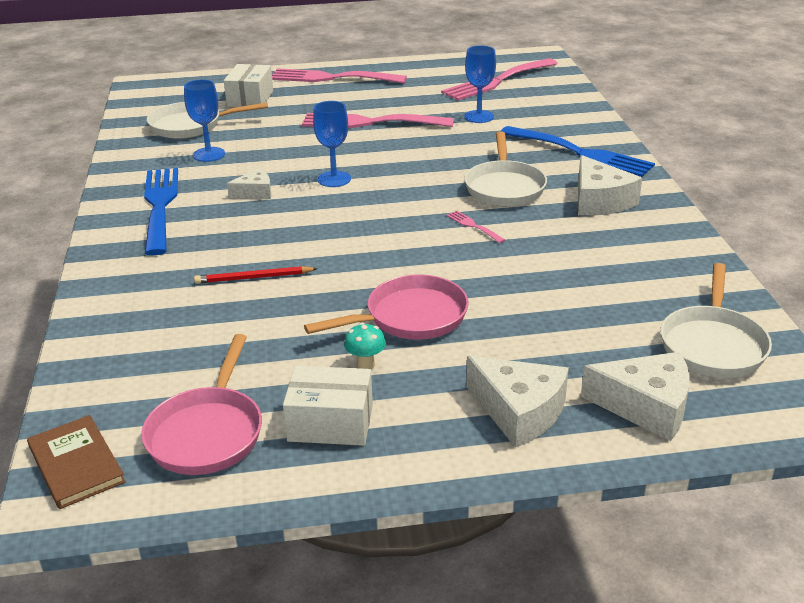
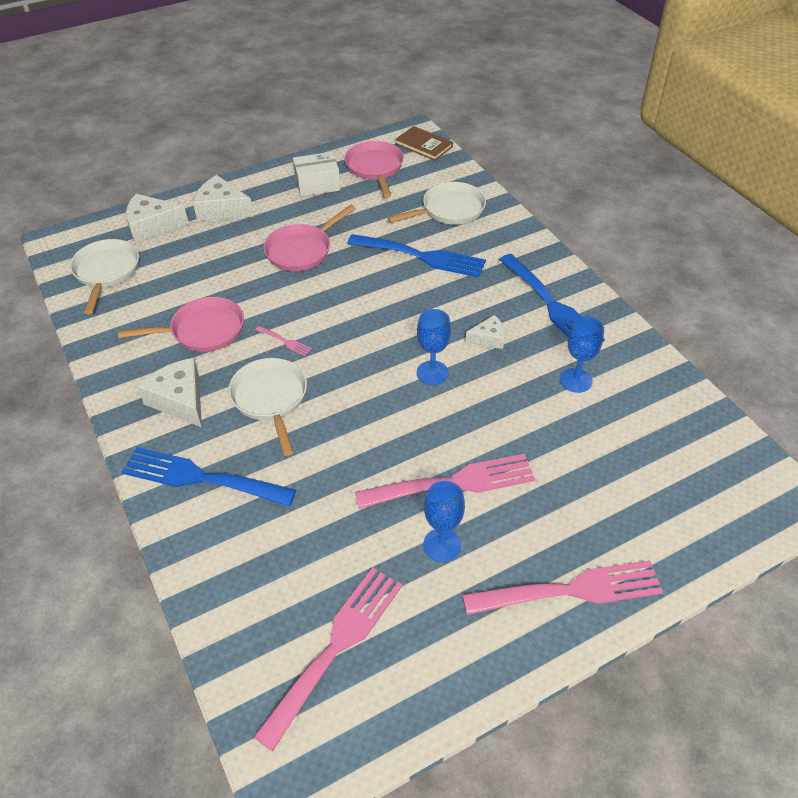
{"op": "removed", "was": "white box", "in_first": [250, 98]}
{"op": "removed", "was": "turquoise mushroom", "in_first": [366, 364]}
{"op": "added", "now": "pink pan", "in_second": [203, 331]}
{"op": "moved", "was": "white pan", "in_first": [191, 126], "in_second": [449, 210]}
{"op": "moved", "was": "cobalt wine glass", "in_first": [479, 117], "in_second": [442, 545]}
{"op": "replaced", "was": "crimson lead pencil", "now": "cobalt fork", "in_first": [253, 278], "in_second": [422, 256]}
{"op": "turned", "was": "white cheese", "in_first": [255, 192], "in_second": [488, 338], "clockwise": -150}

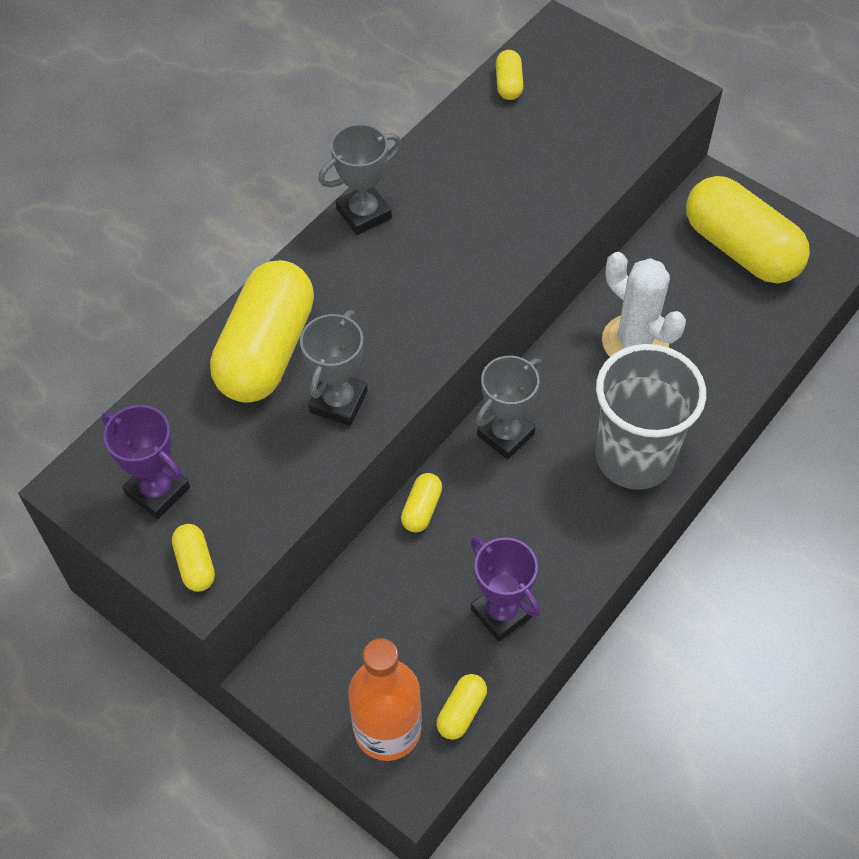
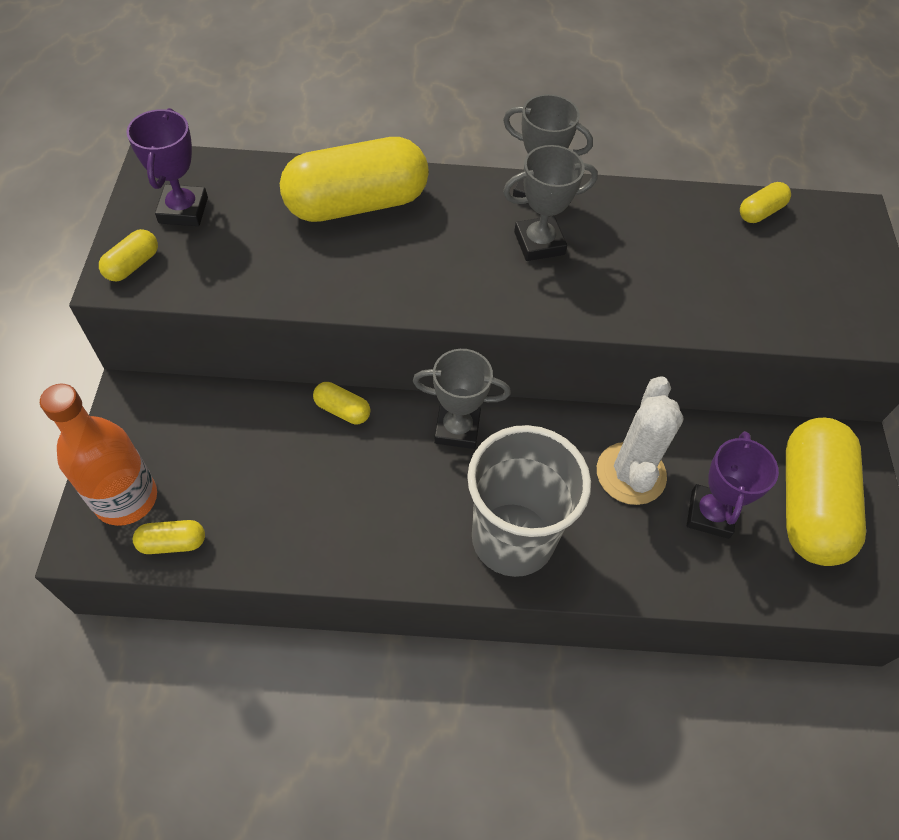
{"op": "moved", "was": "ash-grey award cup", "in_first": [338, 402], "in_second": [539, 243]}
{"op": "moved", "was": "purple award cup", "in_first": [501, 612], "in_second": [710, 514]}
{"op": "turned", "was": "golden pill shape", "in_first": [421, 509], "in_second": [342, 410], "clockwise": 45}

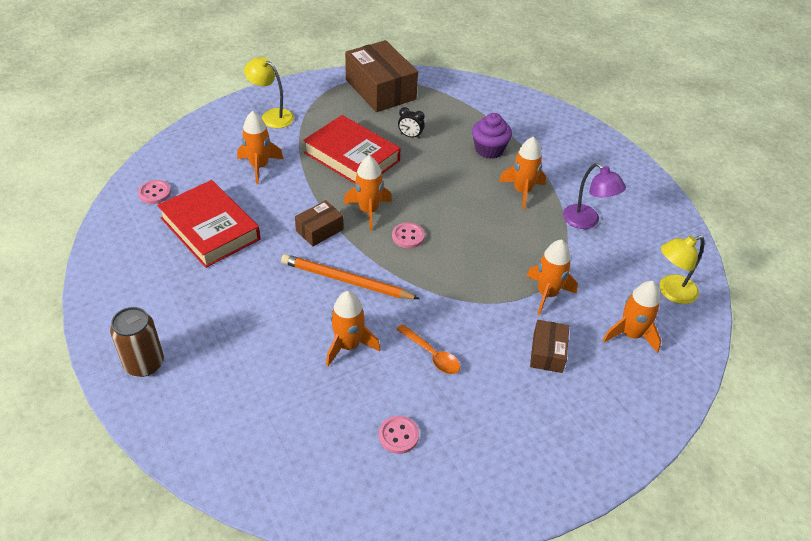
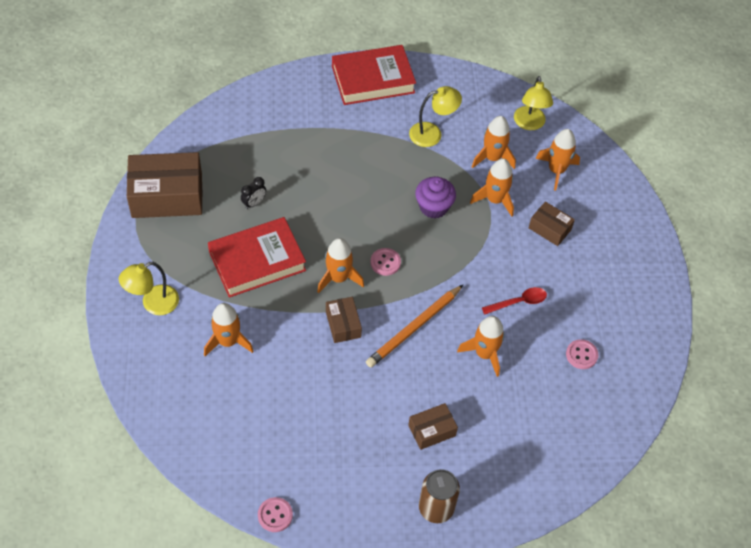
{"op": "added", "now": "russet box", "in_second": [432, 430]}
{"op": "moved", "was": "pink button", "in_first": [154, 193], "in_second": [275, 515]}
{"op": "moved", "was": "crimson hardcover", "in_first": [210, 228], "in_second": [373, 79]}
{"op": "moved", "was": "purple cupcake", "in_first": [489, 150], "in_second": [433, 207]}
{"op": "moved", "was": "bright orange rocket", "in_first": [522, 191], "in_second": [492, 158]}
{"op": "recoloured", "was": "bright orange teaspoon", "now": "crimson teaspoon", "in_first": [432, 355], "in_second": [518, 302]}
{"op": "recoloured", "was": "purple desk lamp", "now": "golden desk lamp", "in_first": [586, 221], "in_second": [432, 133]}

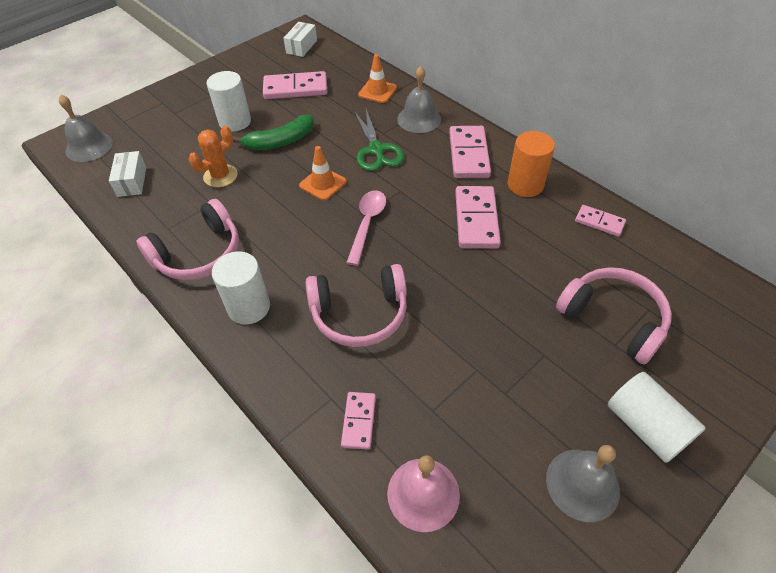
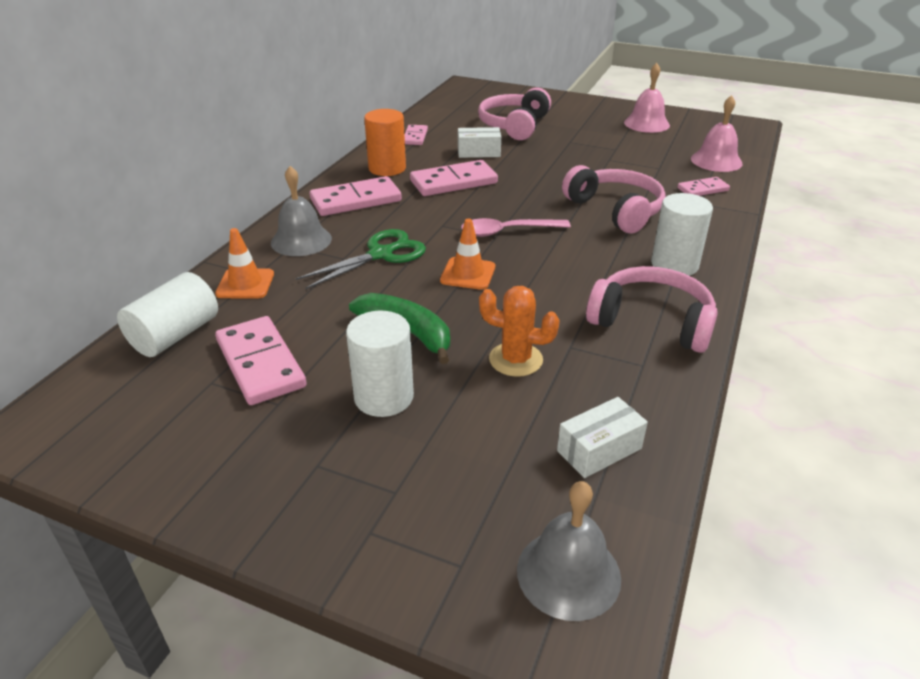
{"op": "moved", "was": "white box", "in_first": [301, 47], "in_second": [479, 152]}
{"op": "moved", "was": "white solid cylinder", "in_first": [645, 426], "in_second": [175, 335]}
{"op": "recoloured", "was": "ash-grey bell", "now": "pink bell", "in_first": [582, 484], "in_second": [646, 124]}

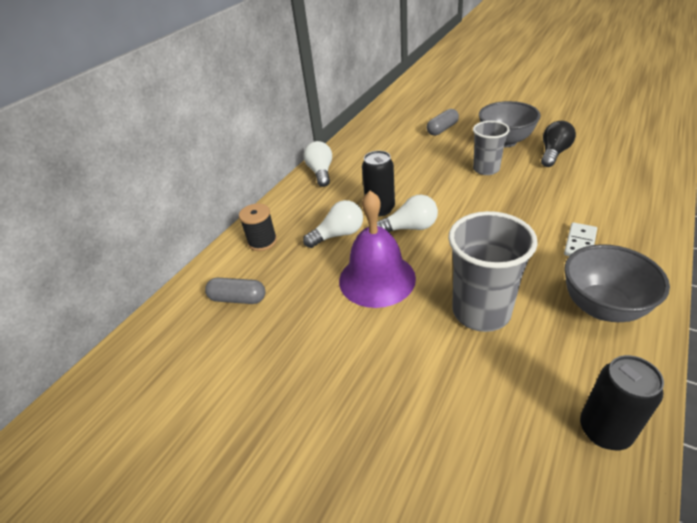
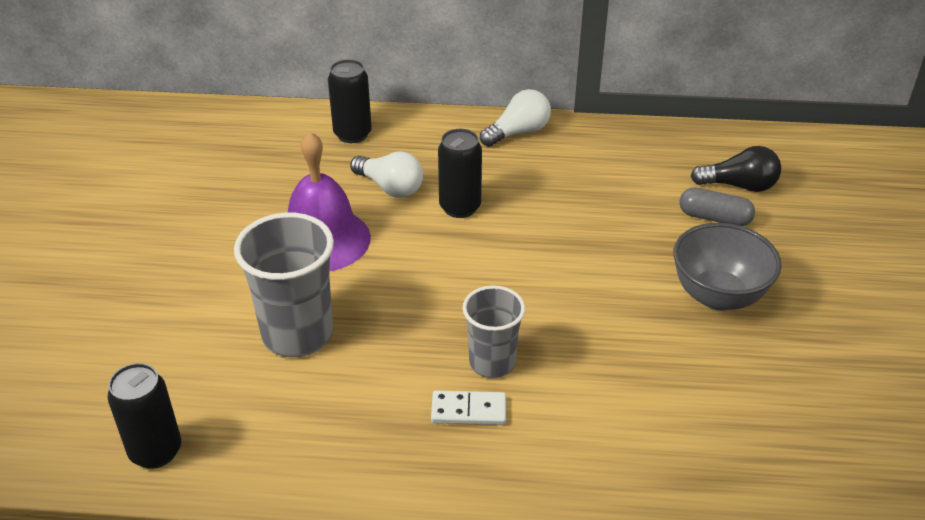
{"op": "removed", "was": "ash-grey pill shape", "in_first": [238, 298]}
{"op": "removed", "was": "white light bulb", "in_first": [409, 228]}
{"op": "removed", "was": "ash-grey bowl", "in_first": [602, 307]}
{"op": "moved", "was": "ash-grey cup", "in_first": [486, 169], "in_second": [492, 363]}
{"op": "moved", "was": "ebony light bulb", "in_first": [553, 153], "in_second": [739, 186]}
{"op": "replaced", "was": "ebony bobbin", "now": "ebony tin", "in_first": [262, 241], "in_second": [352, 134]}

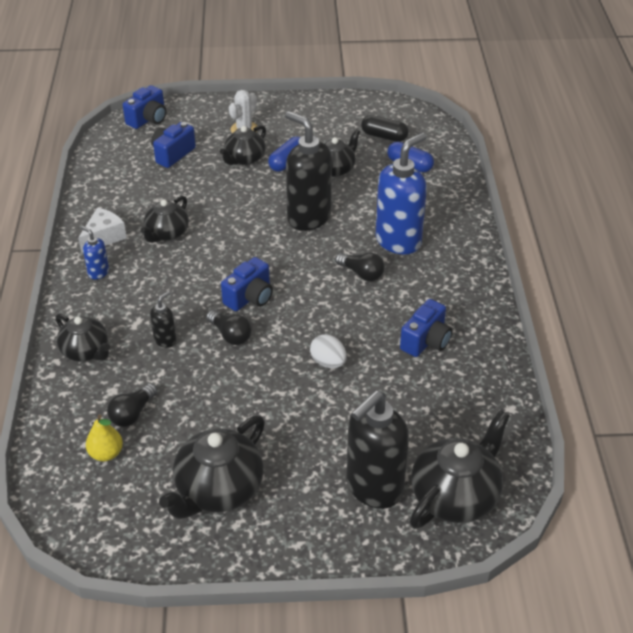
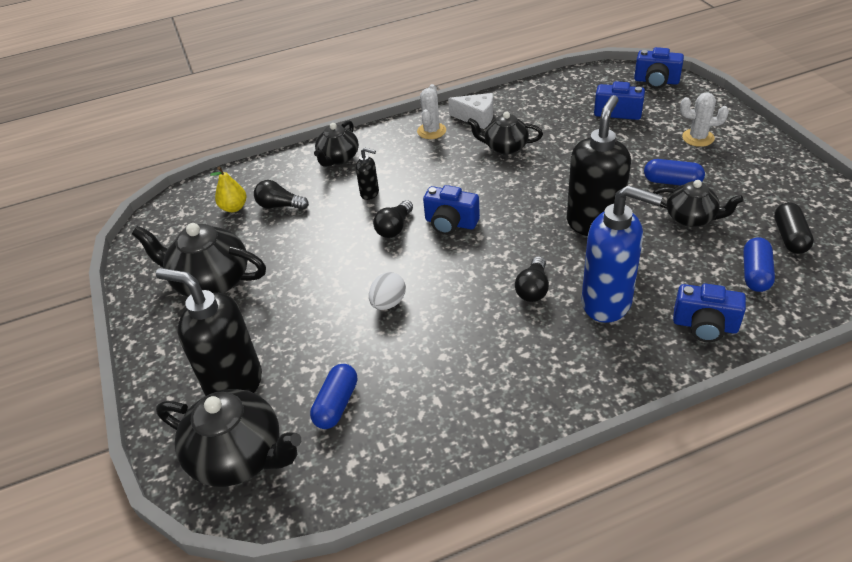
{"op": "removed", "was": "ebony tea pot", "in_first": [244, 159]}
{"op": "added", "now": "cobalt pill shape", "in_second": [336, 404]}
{"op": "moved", "was": "cobalt photo camera", "in_first": [426, 341], "in_second": [705, 326]}
{"op": "replaced", "was": "cobalt pump bottle", "now": "white cactus", "in_first": [98, 272], "in_second": [431, 131]}

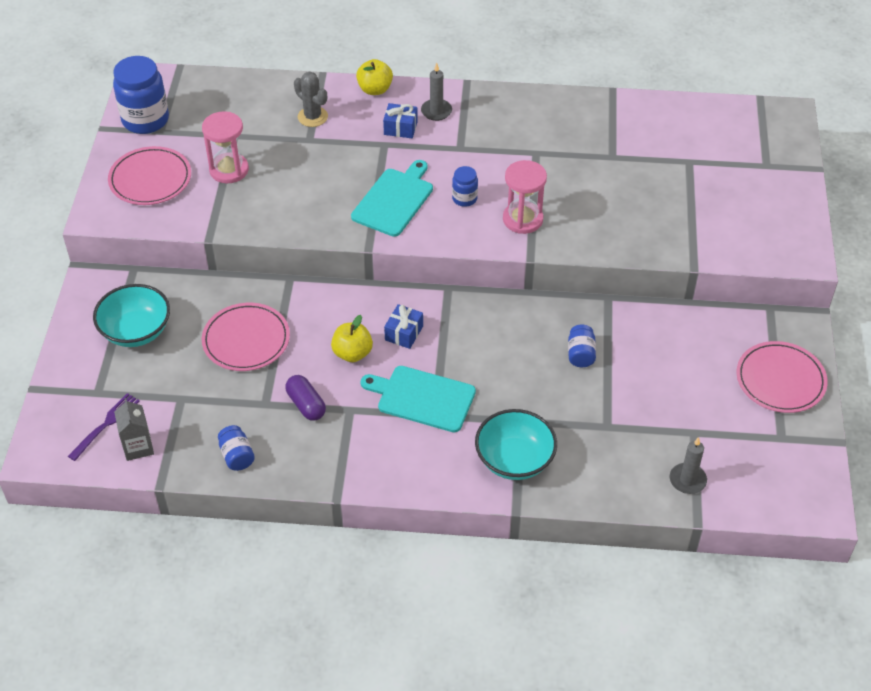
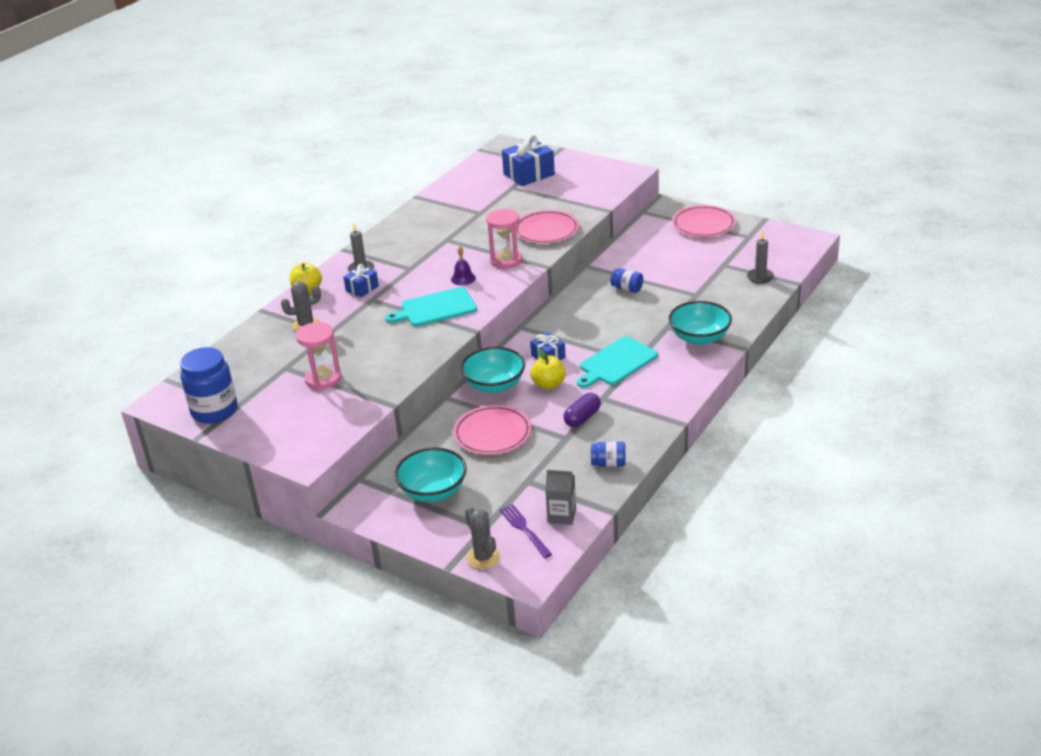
{"op": "added", "now": "turquoise bowl", "in_second": [494, 385]}
{"op": "added", "now": "ash-grey cactus", "in_second": [483, 557]}
{"op": "added", "now": "cobalt present", "in_second": [529, 174]}
{"op": "moved", "was": "pink dinner plate", "in_first": [150, 179], "in_second": [546, 230]}
{"op": "replaced", "was": "cobalt preserve jar", "now": "purple bell", "in_first": [464, 198], "in_second": [463, 278]}
{"op": "turned", "was": "purple pill shape", "in_first": [306, 405], "in_second": [582, 418], "clockwise": -45}
{"op": "turned", "was": "turquoise bread board", "in_first": [394, 200], "in_second": [435, 308], "clockwise": -75}

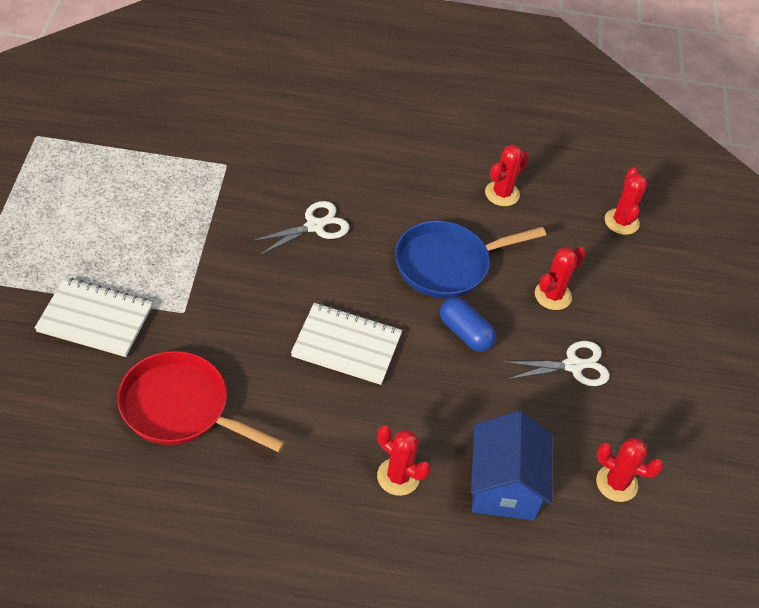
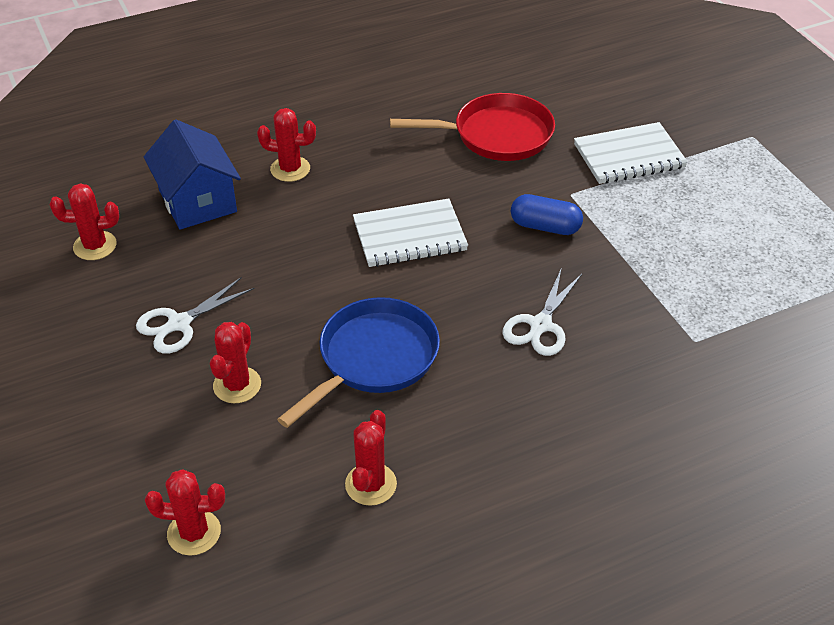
{"op": "moved", "was": "cobalt pill shape", "in_first": [465, 333], "in_second": [545, 226]}
{"op": "turned", "was": "crimson cactus", "in_first": [621, 222], "in_second": [194, 533], "clockwise": -60}

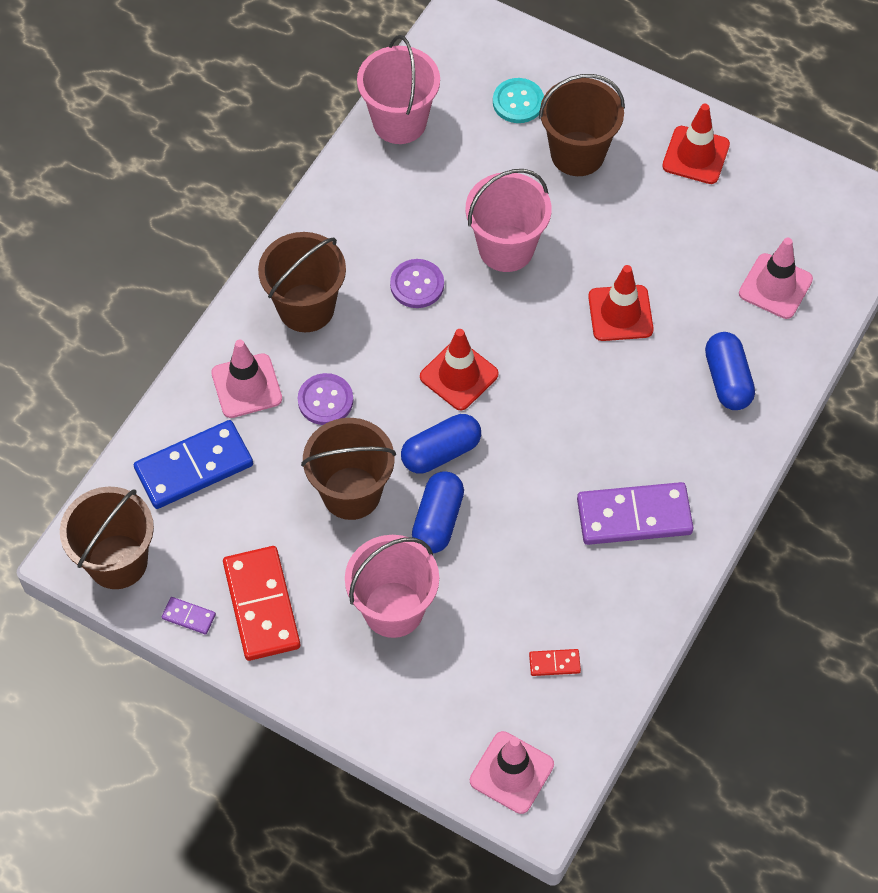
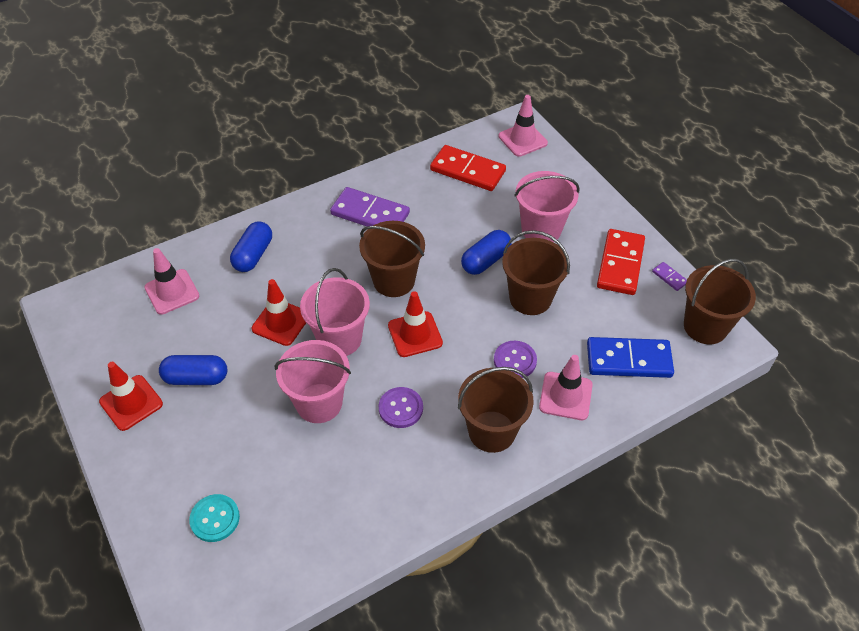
{"op": "moved", "was": "pink bucket", "in_first": [399, 122], "in_second": [339, 339]}
{"op": "moved", "was": "cobalt pill shape", "in_first": [441, 452], "in_second": [196, 378]}
{"op": "moved", "was": "russet bucket", "in_first": [577, 154], "in_second": [394, 281]}
{"op": "resized", "was": "crimson domino tile", "in_first": [554, 663], "in_second": [467, 171], "ratio": 2.28}

